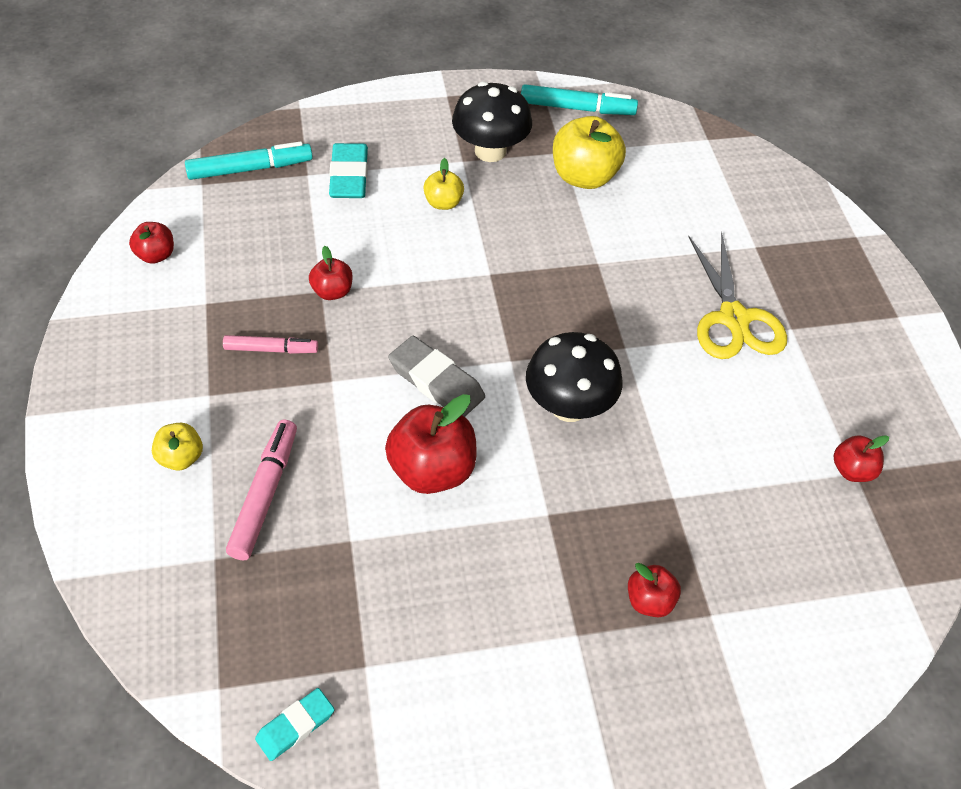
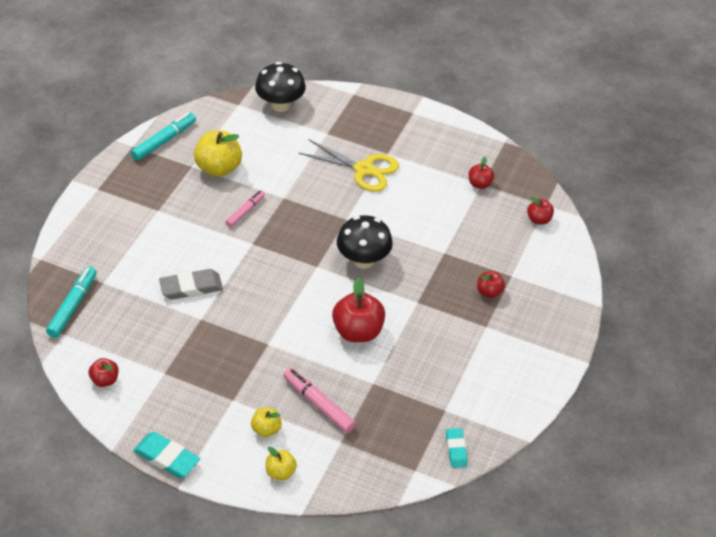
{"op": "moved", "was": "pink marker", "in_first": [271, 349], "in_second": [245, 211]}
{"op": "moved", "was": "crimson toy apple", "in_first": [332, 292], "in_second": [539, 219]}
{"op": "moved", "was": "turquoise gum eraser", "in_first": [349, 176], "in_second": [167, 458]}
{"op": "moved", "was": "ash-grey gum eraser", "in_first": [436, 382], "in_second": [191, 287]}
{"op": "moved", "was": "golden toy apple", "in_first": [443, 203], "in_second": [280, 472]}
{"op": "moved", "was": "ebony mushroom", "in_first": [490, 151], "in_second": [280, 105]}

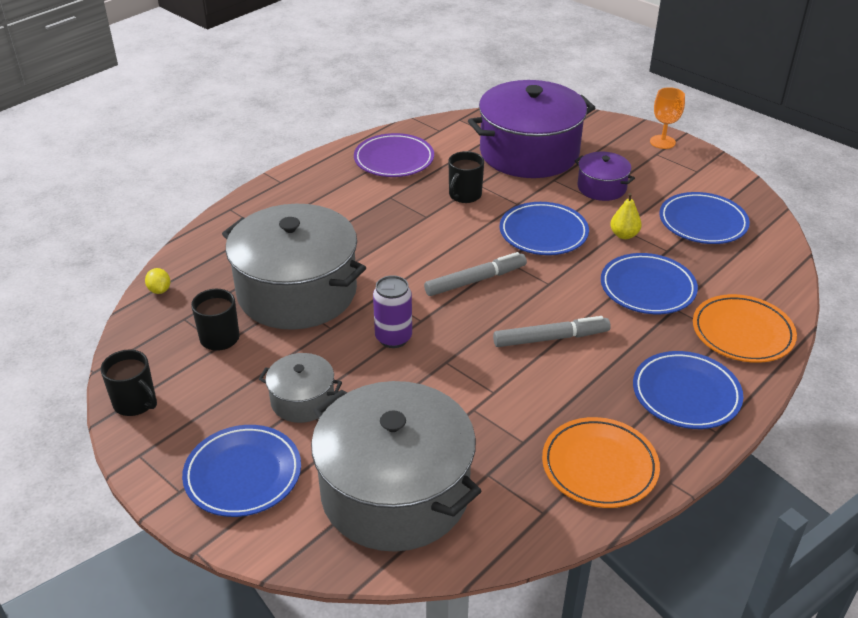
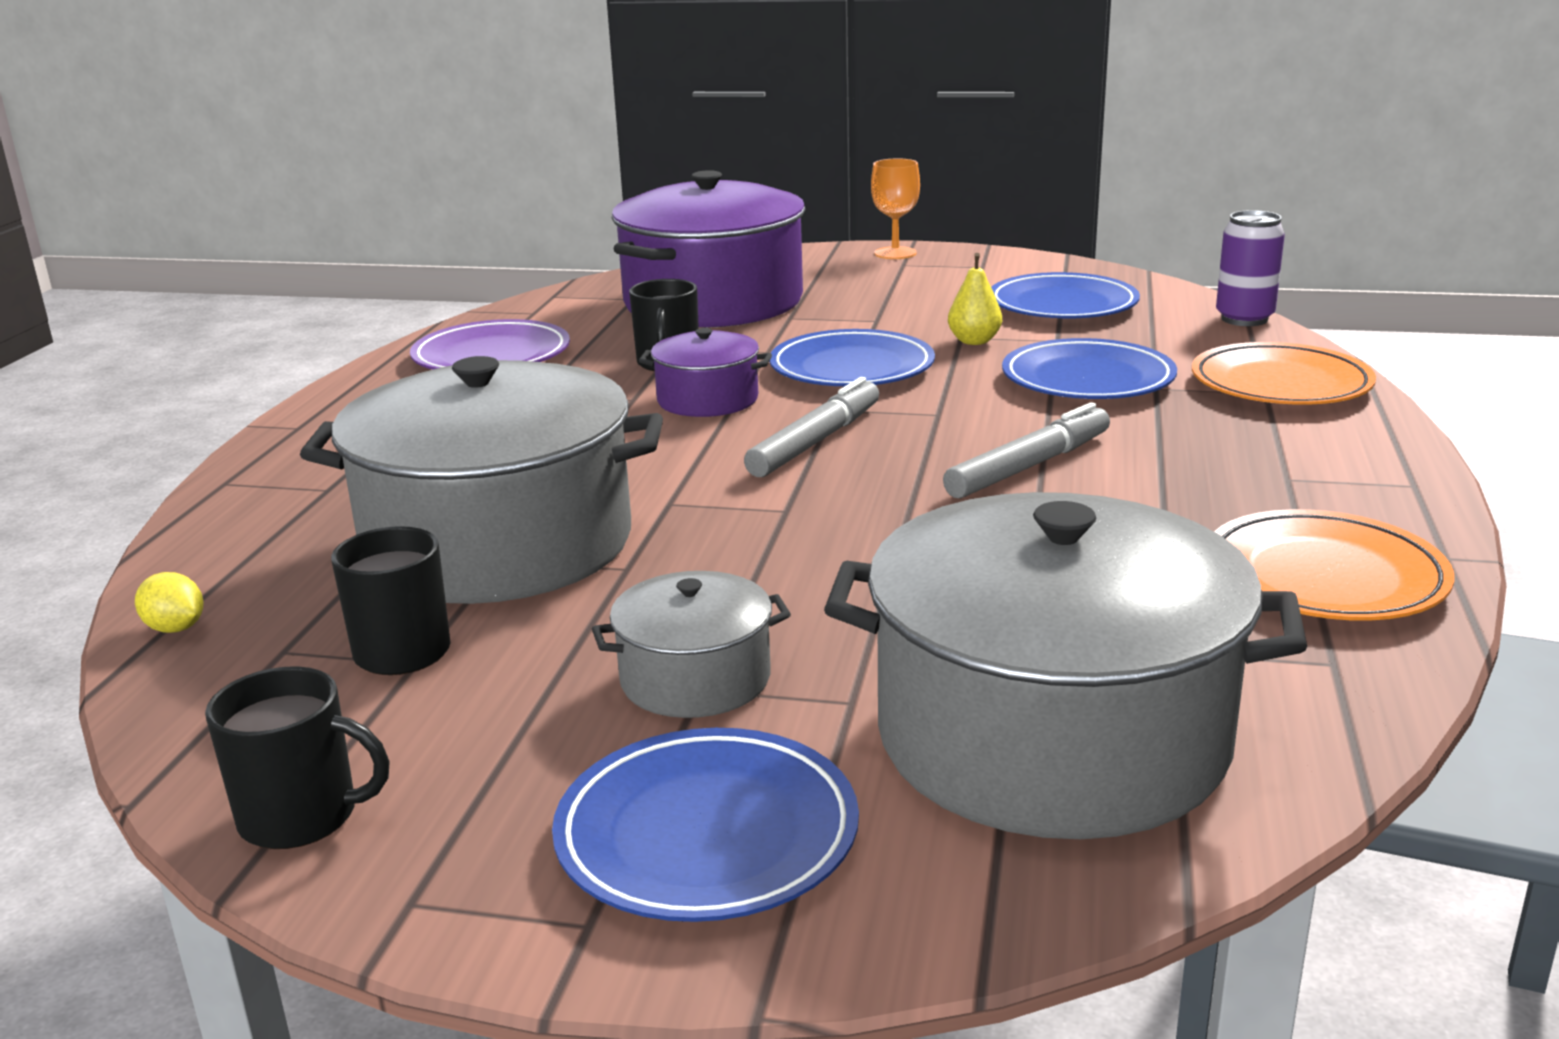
{"op": "removed", "was": "cobalt dinner plate", "in_first": [686, 394]}
{"op": "moved", "was": "purple tin", "in_first": [393, 338], "in_second": [1244, 319]}
{"op": "moved", "was": "purple cooking pot", "in_first": [601, 187], "in_second": [707, 400]}

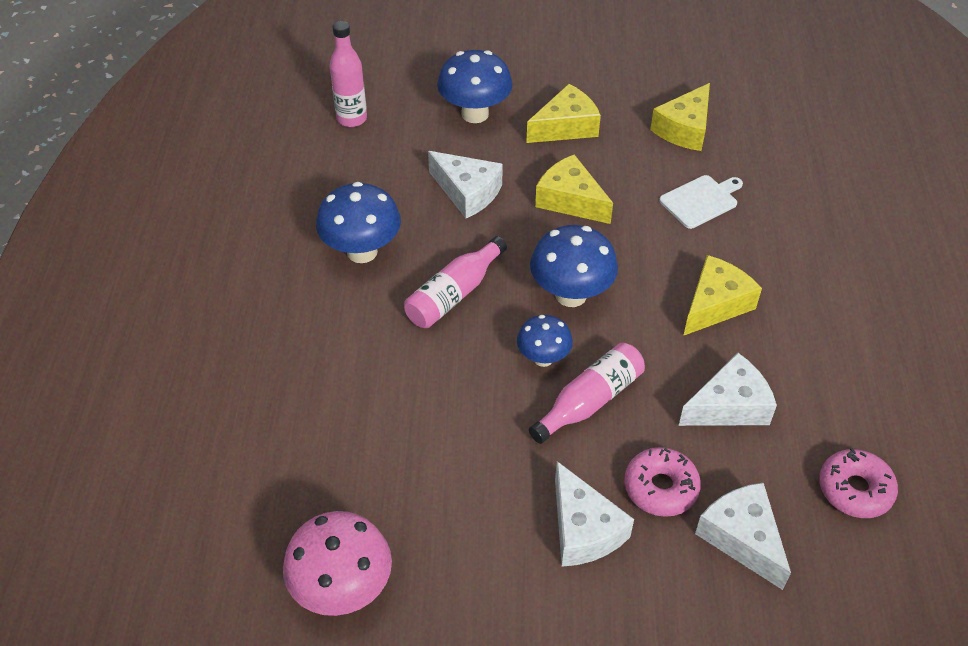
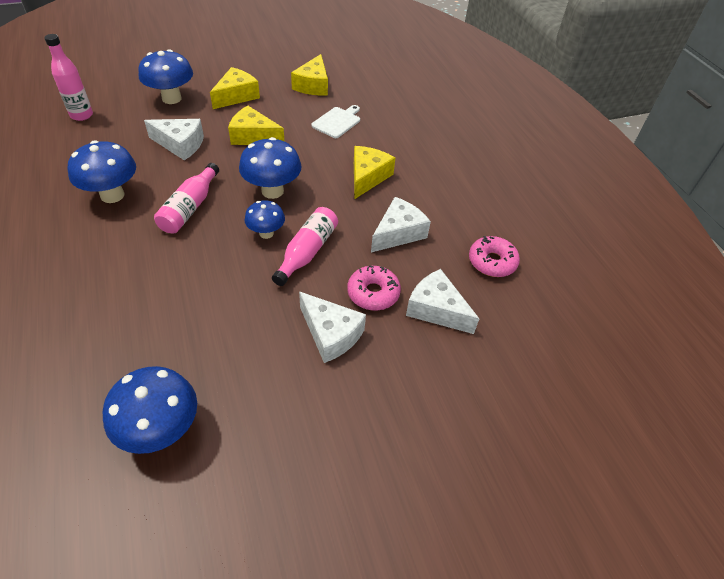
{"op": "recoloured", "was": "pink mushroom", "now": "cobalt mushroom", "in_first": [343, 589], "in_second": [161, 430]}

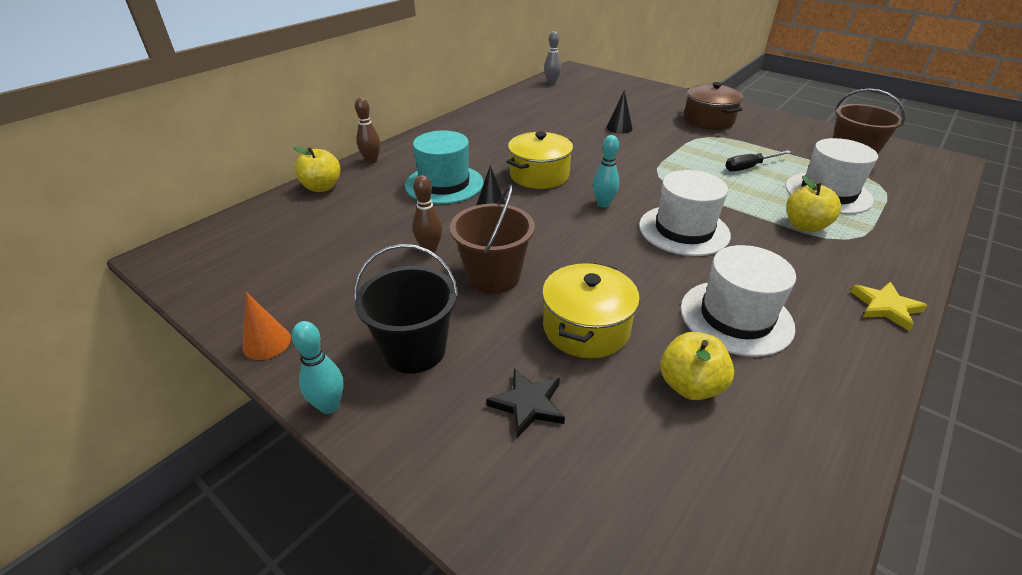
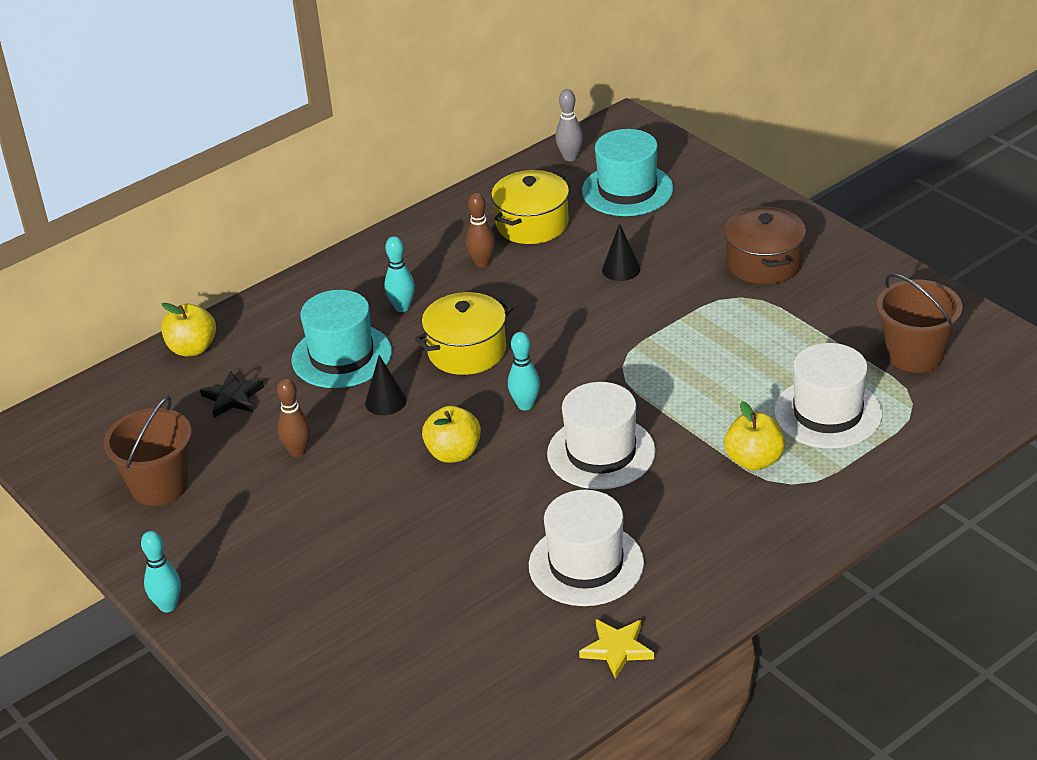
{"op": "removed", "was": "bright orange cone shape", "in_first": [267, 343]}
{"op": "removed", "was": "ebony bucket", "in_first": [415, 350]}
{"op": "removed", "was": "ebony hand screwdriver", "in_first": [749, 167]}
{"op": "added", "now": "turquoise tenpin", "in_second": [402, 307]}
{"op": "added", "now": "turquoise hat", "in_second": [627, 190]}
{"op": "moved", "was": "russet tenpin", "in_first": [371, 161], "in_second": [482, 263]}
{"op": "moved", "was": "russet bucket", "in_first": [493, 276], "in_second": [159, 486]}
{"op": "moved", "was": "ebony star shape", "in_first": [528, 404], "in_second": [232, 398]}
{"op": "moved", "was": "golden cooking pot", "in_first": [586, 328], "in_second": [532, 224]}
{"op": "moved", "was": "golden toy apple", "in_first": [690, 385], "in_second": [453, 453]}
{"op": "moved", "was": "golden star shape", "in_first": [885, 307], "in_second": [617, 649]}

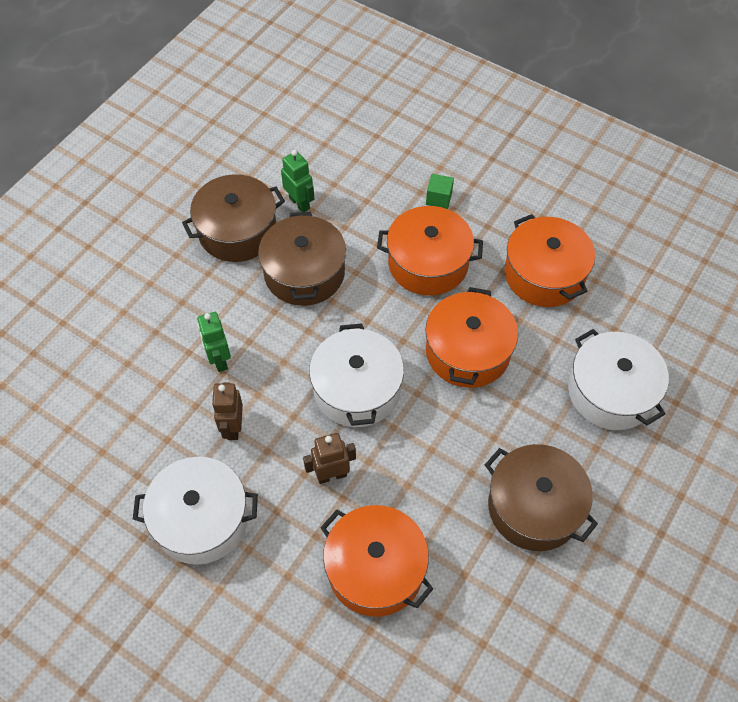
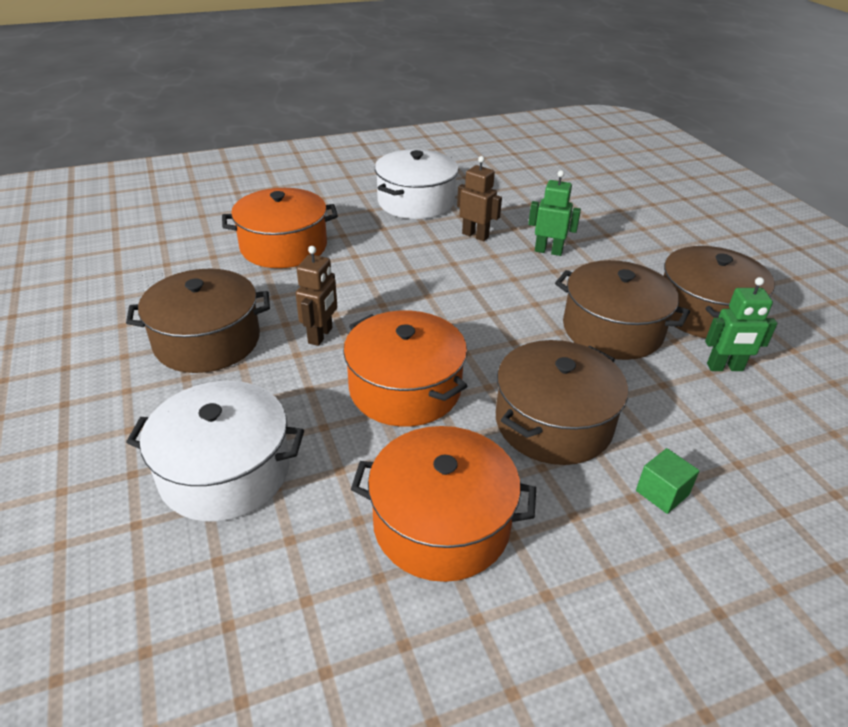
{"op": "removed", "was": "white cooking pot", "in_first": [357, 389]}
{"op": "moved", "was": "russet toy robot", "in_first": [331, 475], "in_second": [321, 335]}
{"op": "recoloured", "was": "bright orange cooking pot", "now": "russet cooking pot", "in_first": [428, 263], "in_second": [553, 422]}

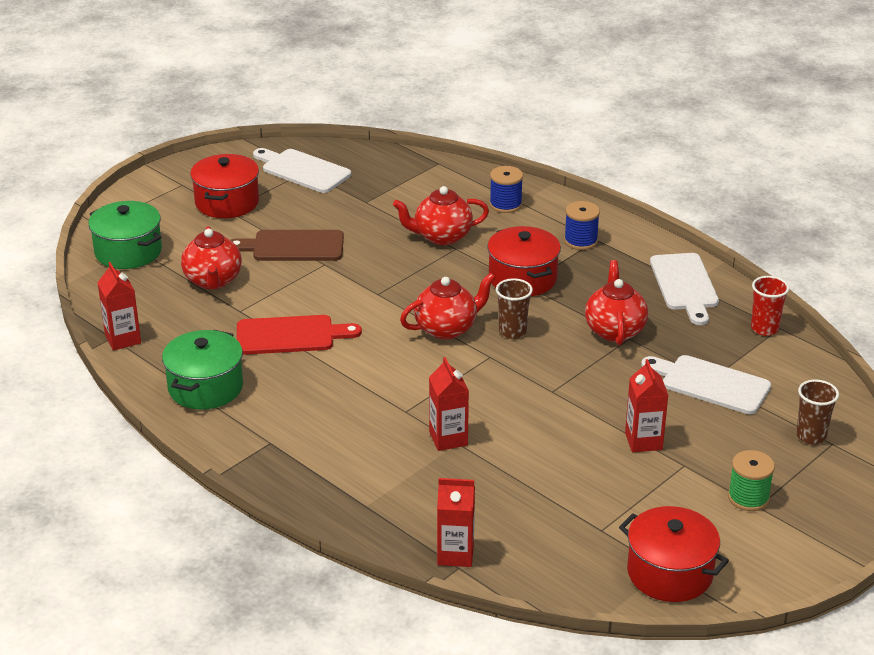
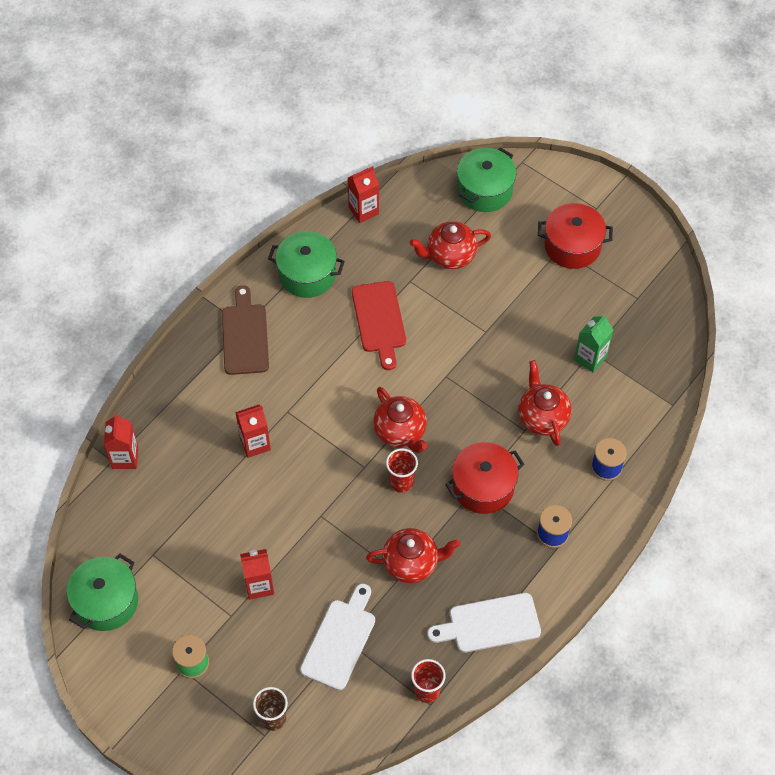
{"op": "removed", "was": "white bread board", "in_first": [303, 170]}
{"op": "added", "now": "leaf-green juice carton", "in_second": [590, 358]}
{"op": "moved", "was": "russet bread board", "in_first": [293, 246], "in_second": [245, 335]}
{"op": "recoloured", "was": "russet cup", "now": "crimson cup", "in_first": [512, 331], "in_second": [401, 482]}
{"op": "recoloured", "was": "crimson cooking pot", "now": "leaf-green cooking pot", "in_first": [669, 573], "in_second": [106, 601]}

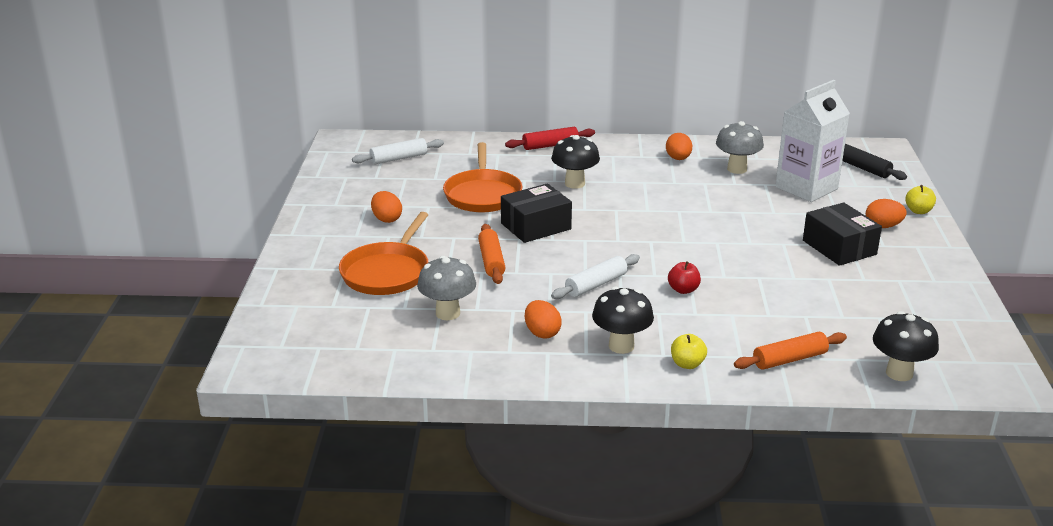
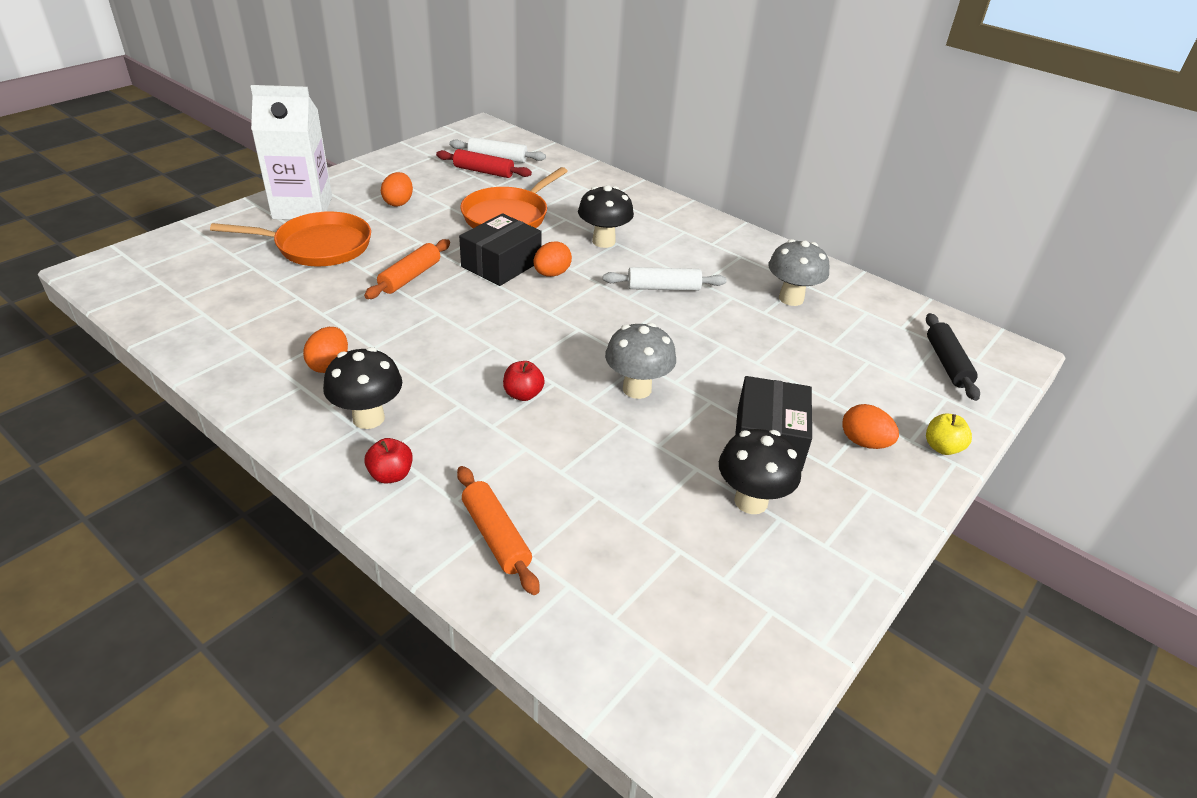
{"op": "moved", "was": "ash-grey mushroom", "in_first": [448, 313], "in_second": [637, 389]}
{"op": "moved", "was": "crimson pastry roller", "in_first": [550, 145], "in_second": [483, 171]}
{"op": "moved", "was": "white pastry roller", "in_first": [596, 284], "in_second": [663, 288]}
{"op": "moved", "was": "bright orange egg shape", "in_first": [678, 159], "in_second": [551, 274]}
{"op": "moved", "was": "white juice carton", "in_first": [806, 188], "in_second": [302, 208]}
{"op": "moved", "was": "ebony mushroom", "in_first": [899, 373], "in_second": [751, 501]}
{"op": "recoloured", "was": "golden toy apple", "now": "crimson toy apple", "in_first": [687, 364], "in_second": [391, 475]}
{"op": "turned", "was": "bright orange pan", "in_first": [387, 272], "in_second": [318, 246], "clockwise": -150}
{"op": "turned", "was": "ebony box", "in_first": [536, 226], "in_second": [501, 264], "clockwise": -60}
{"op": "turned", "was": "bright orange pastry roller", "in_first": [789, 359], "in_second": [496, 536], "clockwise": 45}

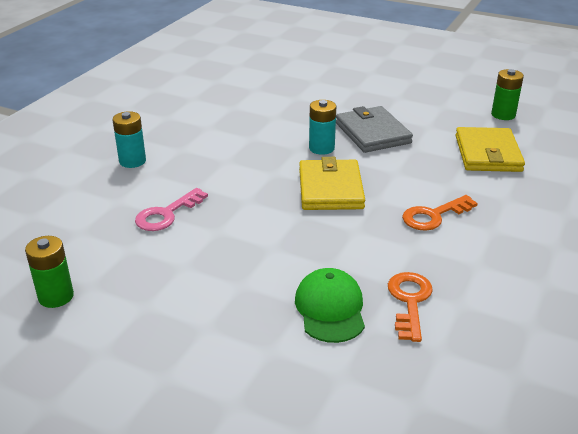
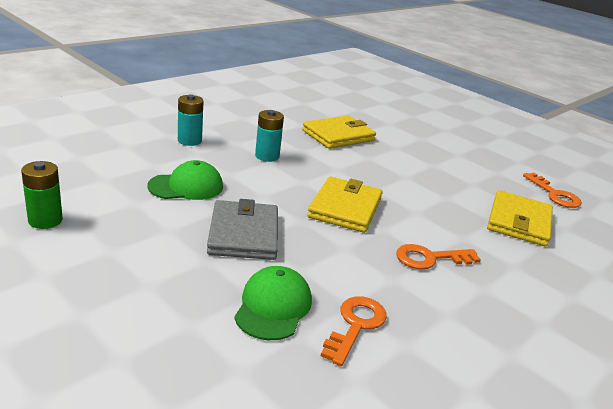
{"op": "added", "now": "golden billfold", "in_second": [338, 135]}
{"op": "moved", "was": "turquoise battery", "in_first": [321, 148], "in_second": [267, 156]}
{"op": "moved", "was": "ash-grey billfold", "in_first": [372, 133], "in_second": [243, 234]}
{"op": "replaced", "was": "pink door key", "now": "leaf-green baseball cap", "in_first": [167, 214], "in_second": [186, 186]}
{"op": "replaced", "was": "leaf-green battery", "now": "bright orange door key", "in_first": [503, 115], "in_second": [554, 194]}

